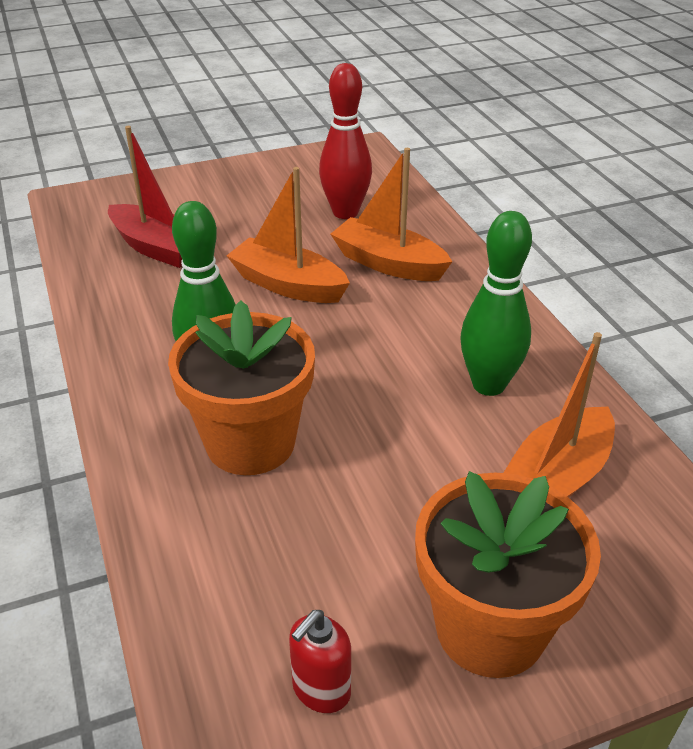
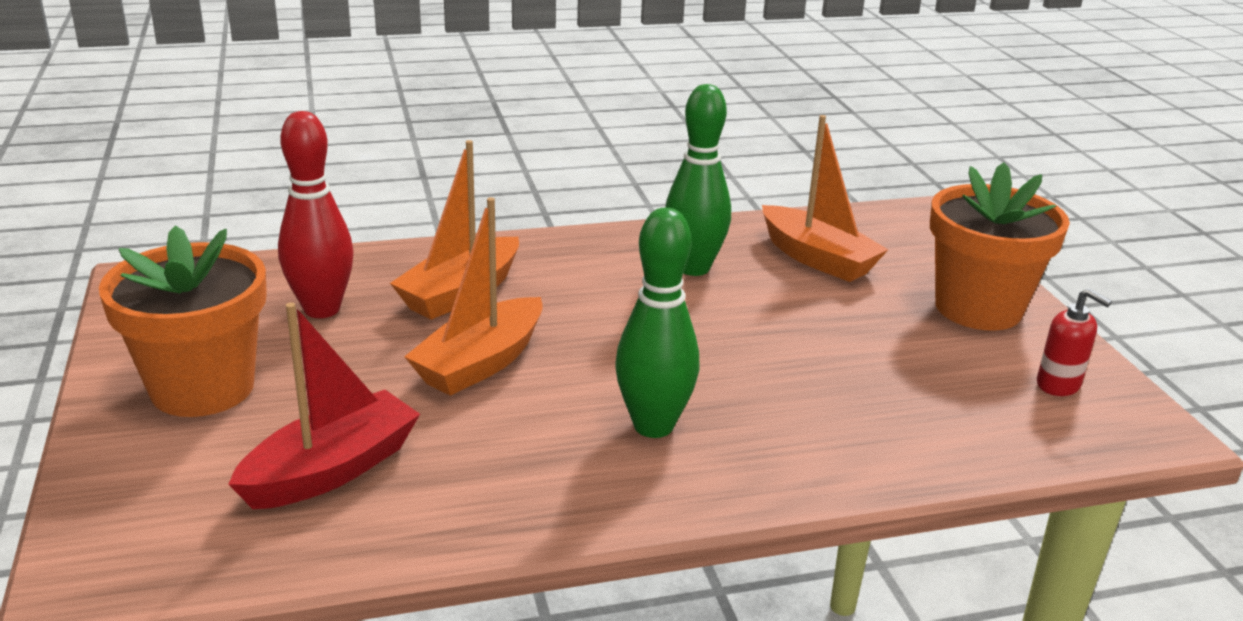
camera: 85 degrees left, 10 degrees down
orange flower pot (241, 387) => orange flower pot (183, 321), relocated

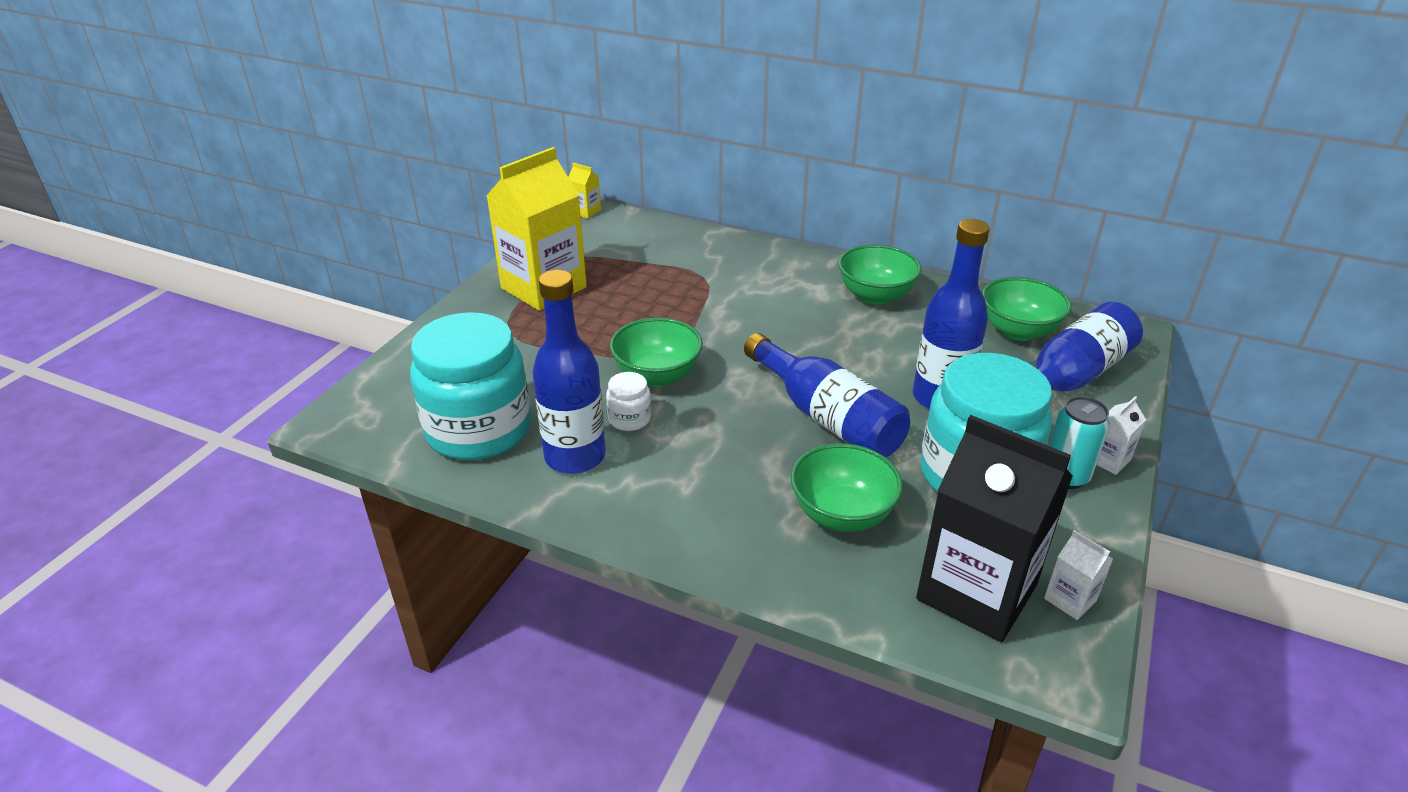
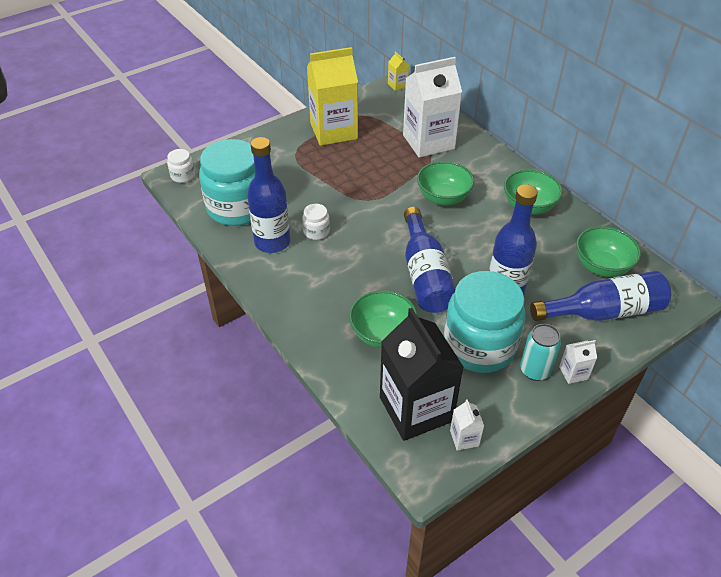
camera: 30 degrees right, 10 degrees up
nothing => white jar (181, 166)
nothing => white carton (432, 107)
green bowl (656, 352) => green bowl (446, 183), relocated

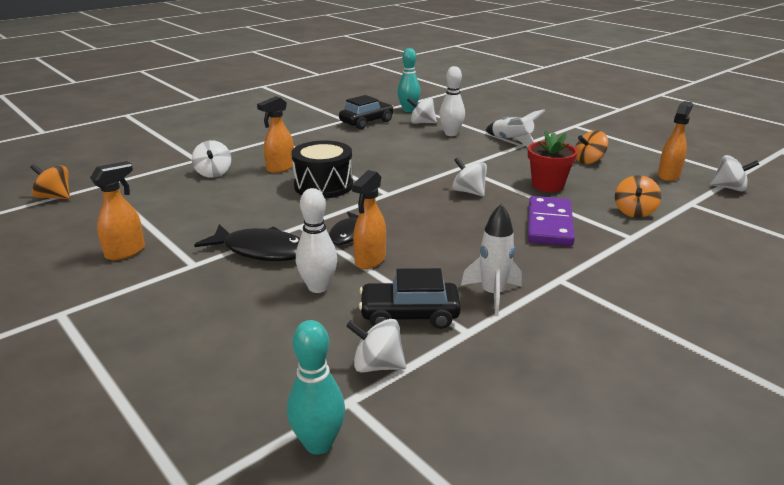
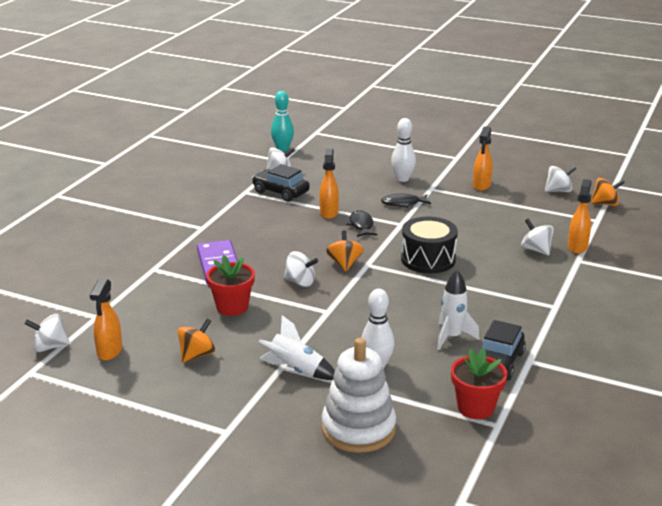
camera: 155 degrees right, 0 degrees up
nothing => white stacking toy (359, 395)
orange spray bottle (275, 134) => orange spray bottle (580, 216), relocated
white bowling pin (316, 240) => white bowling pin (403, 150), relocated
white spinning top (422, 110) => white spinning top (560, 179), relocated
white rocket (491, 259) => white rocket (458, 310), relocated
orange spinning top (638, 196) => orange spinning top (344, 250), relocated
turquoise bowling pin (409, 80) => red flower pot (479, 383)
black car (410, 298) => black car (281, 183), 120 degrees counterclockwise
black fish (247, 242) => black fish (406, 201), x0.62

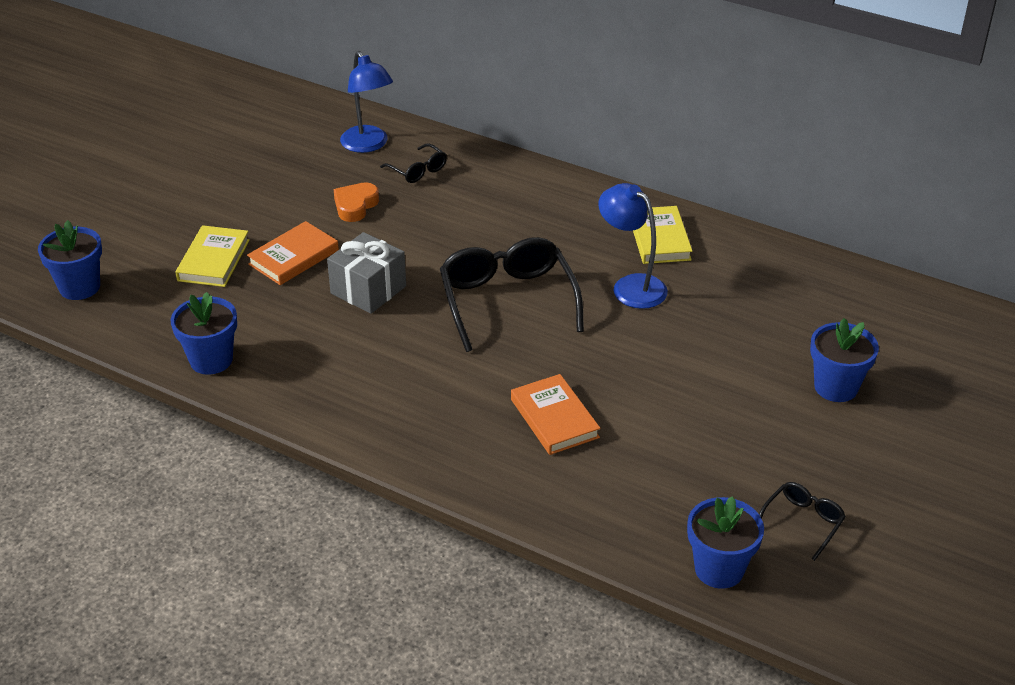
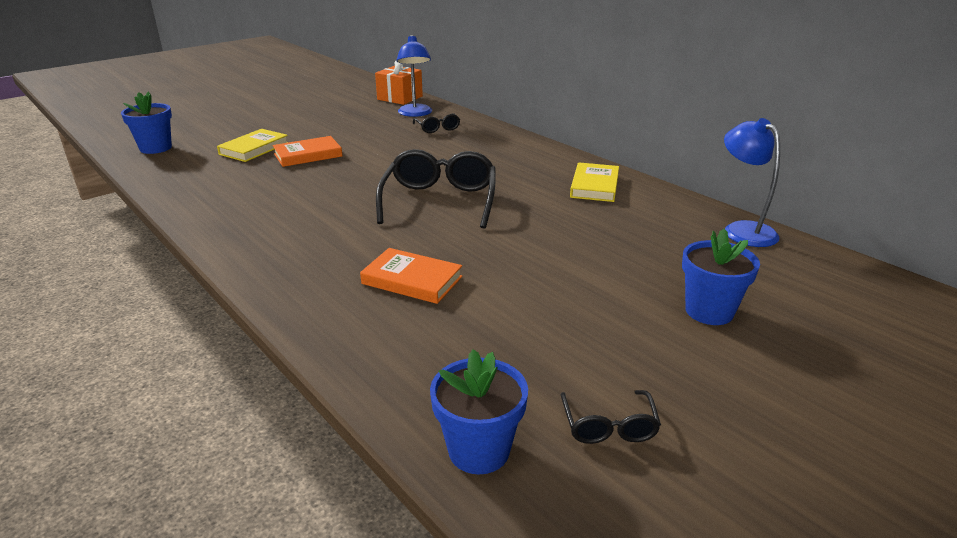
camera: 20 degrees right, 10 degrees down
blue flower pot (203, 333) => nothing
grey gift (366, 273) => nothing
orange heart (356, 202) => nothing
nothing => orange gift (399, 83)
blue lamp (633, 246) => blue lamp (752, 182), relocated
orange book (555, 414) => orange book (411, 276), 60 degrees counterclockwise
black glasses (802, 521) => black glasses (611, 417), 120 degrees clockwise

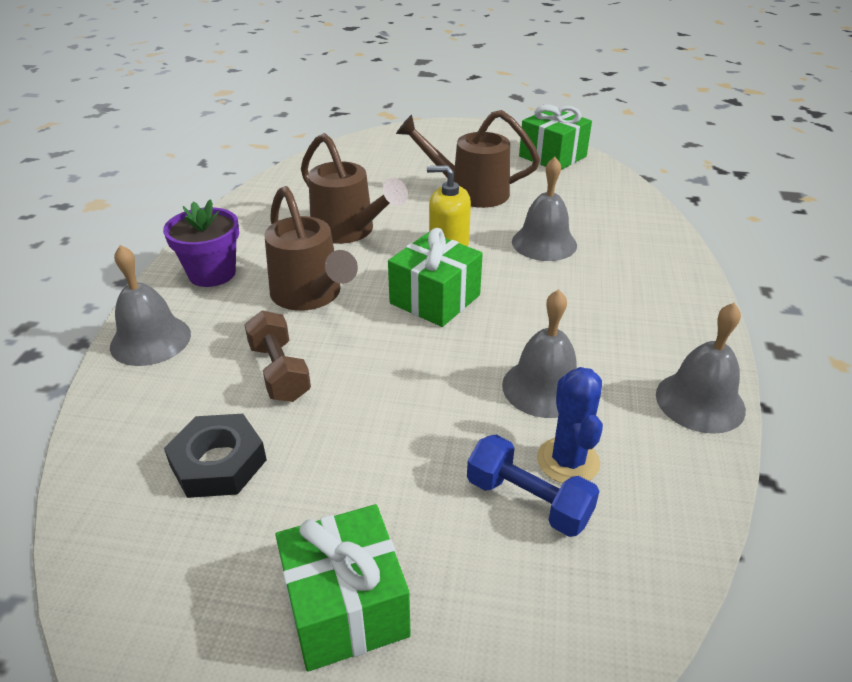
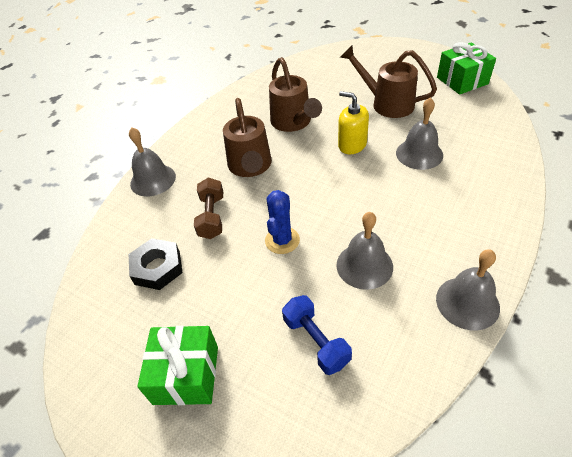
camera: 25 degrees right, 10 degrees up
purple flower pot (201, 243) => nothing
green gift (435, 277) => nothing
blue cactus (570, 425) => blue cactus (282, 222), relocated

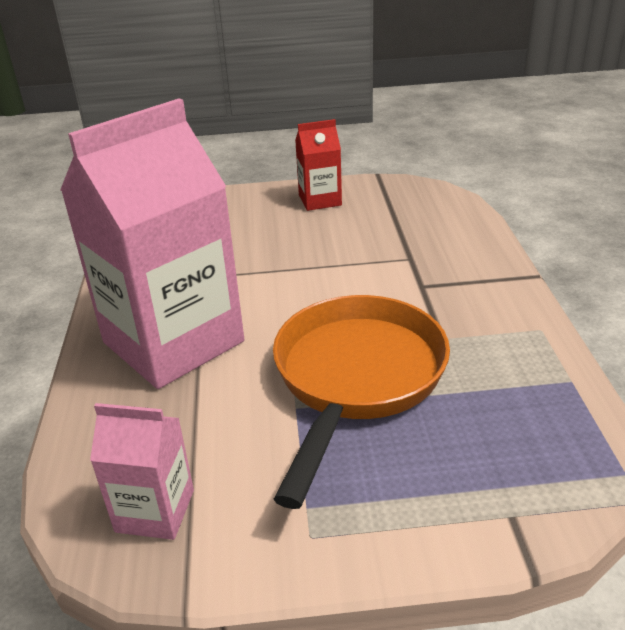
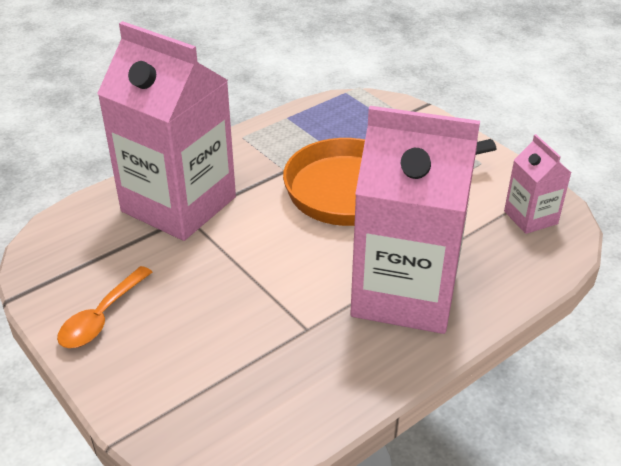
camera: 125 degrees left, 5 degrees up
nothing => pink carton (166, 131)
red carton (318, 165) => orange spoon (104, 307)

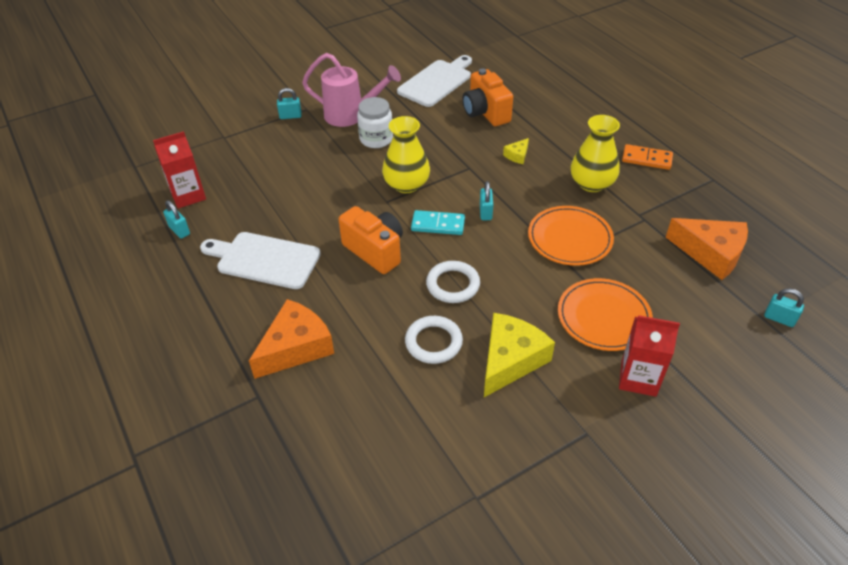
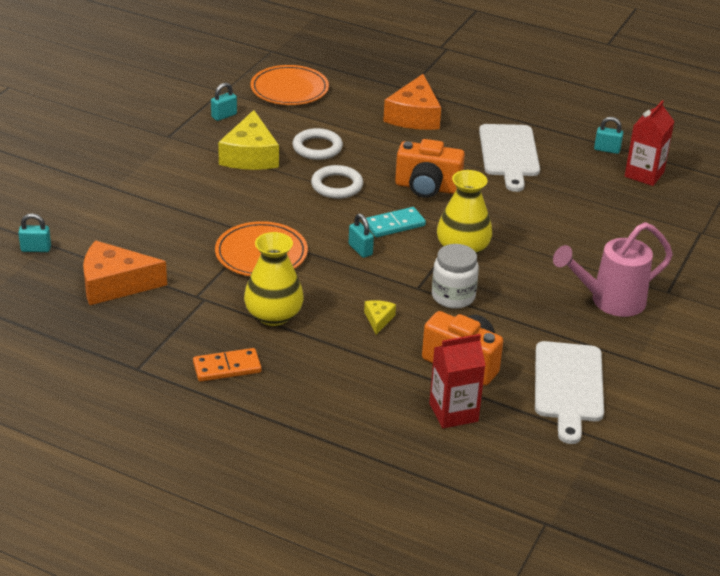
camera: 145 degrees right, 10 degrees down
turquoise padlock (289, 103) => turquoise padlock (224, 102), relocated
white jar (375, 122) => white jar (455, 276), relocated
orange plate (605, 314) => orange plate (290, 85), relocated
red carton (649, 356) => red carton (457, 381), relocated
white cutting board (260, 260) => white cutting board (509, 158), 105 degrees clockwise

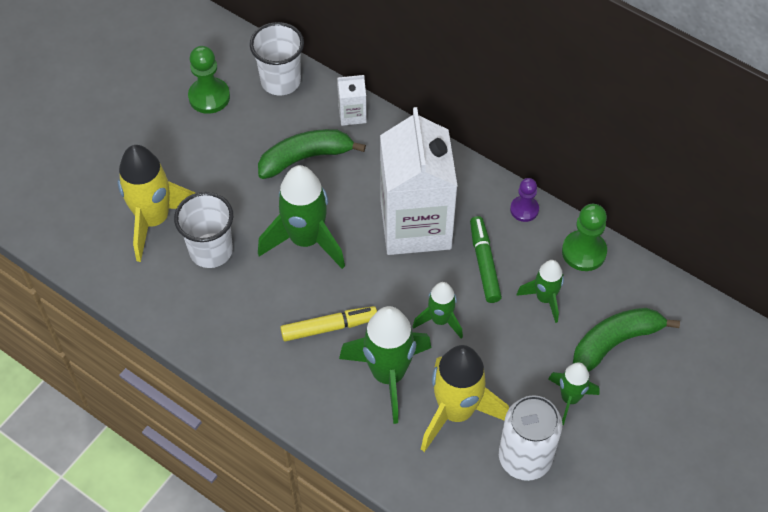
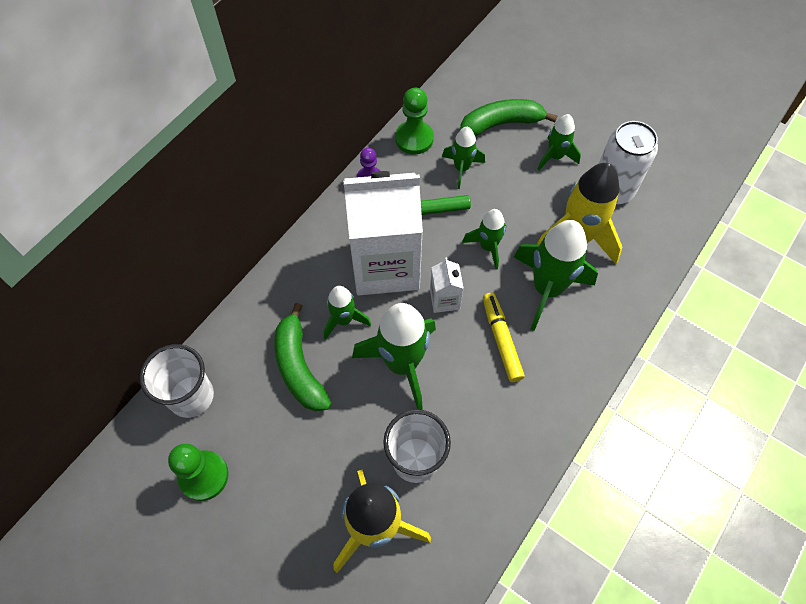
camera: 90 degrees left, 5 degrees up
nothing => green rocket (347, 313)
white carton (352, 100) => white carton (447, 285), relocated
green banana (626, 340) => green banana (508, 118), 105 degrees clockwise

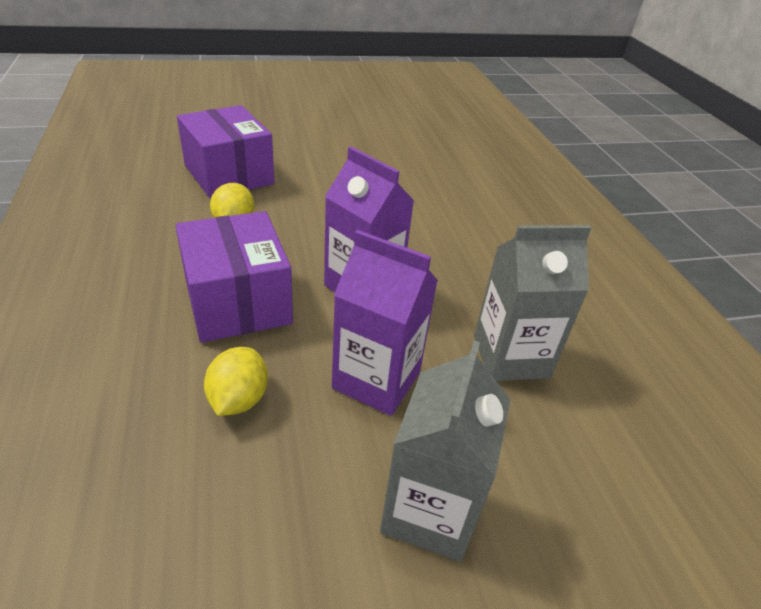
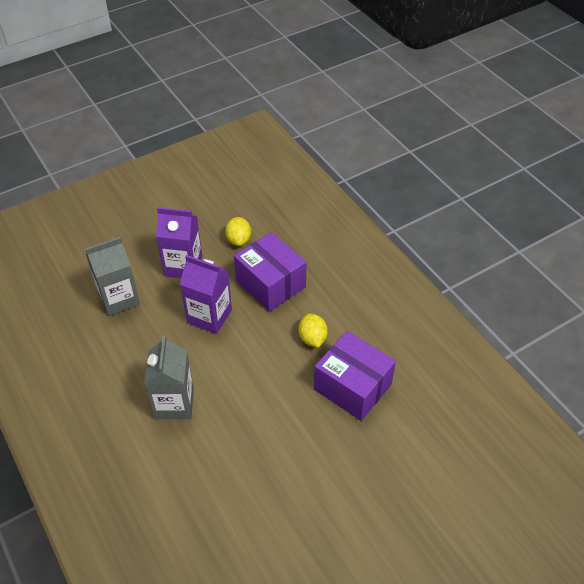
camera: 165 degrees right, 10 degrees up
grey carton (445, 451) => grey carton (169, 377), relocated

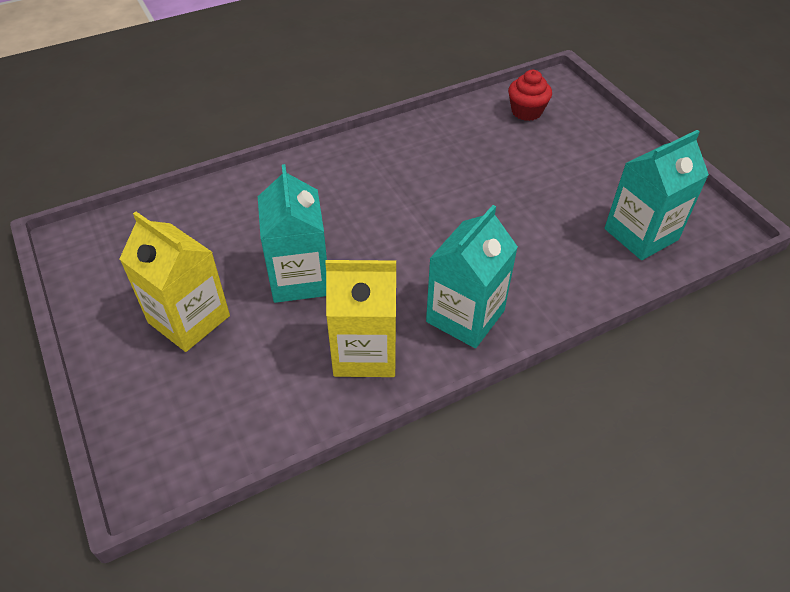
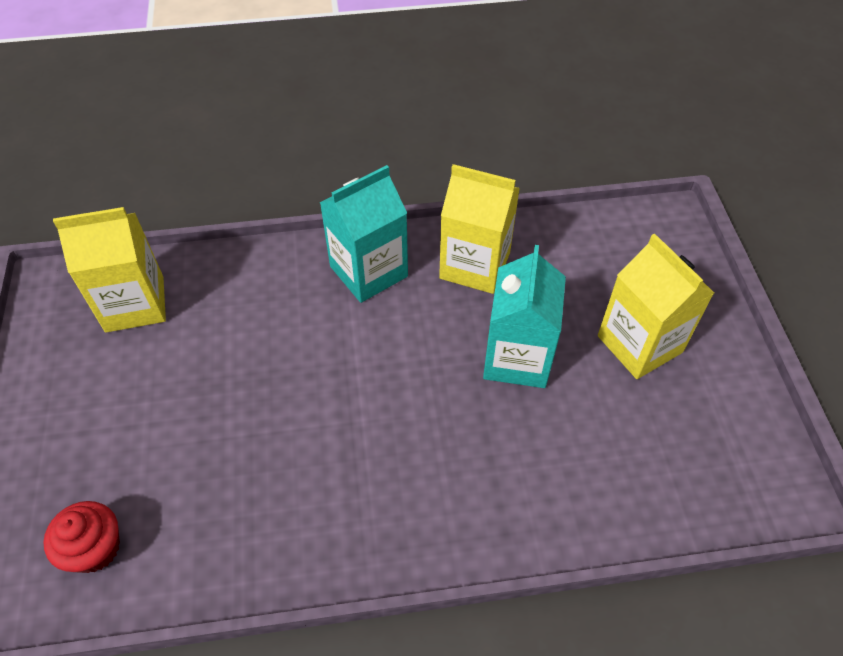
camera: 160 degrees left, 5 degrees up
turquoise carton (656, 195) => yellow carton (109, 270)

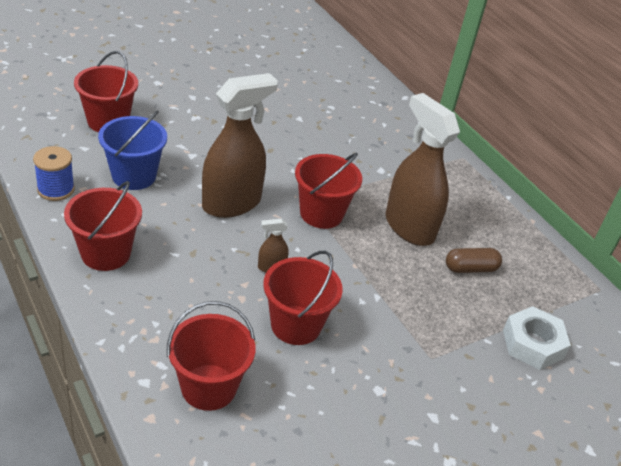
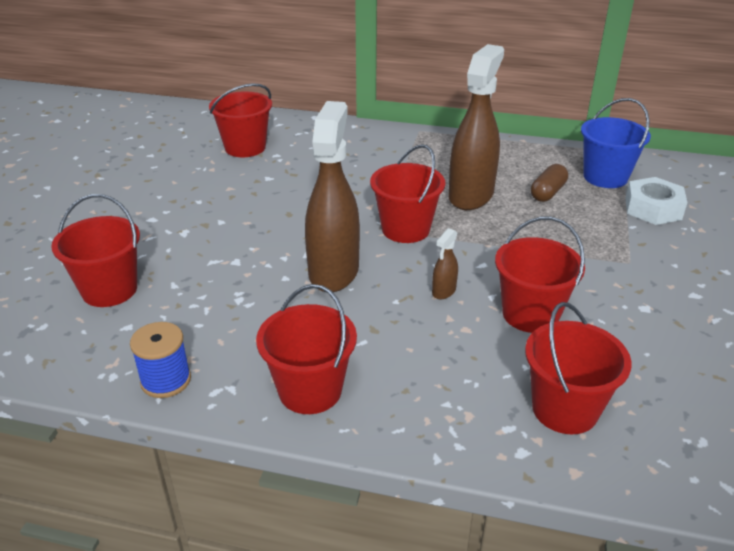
camera: 40 degrees left, 5 degrees down
nothing => red bucket (240, 120)
blue bucket (132, 150) => blue bucket (616, 143), relocated
brown spray bottle (422, 169) => brown spray bottle (476, 127), 105 degrees clockwise

